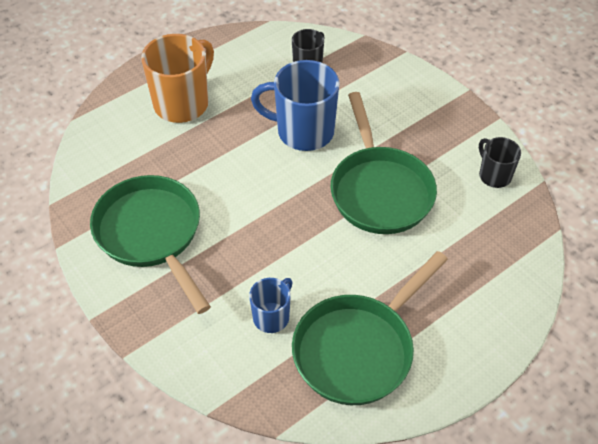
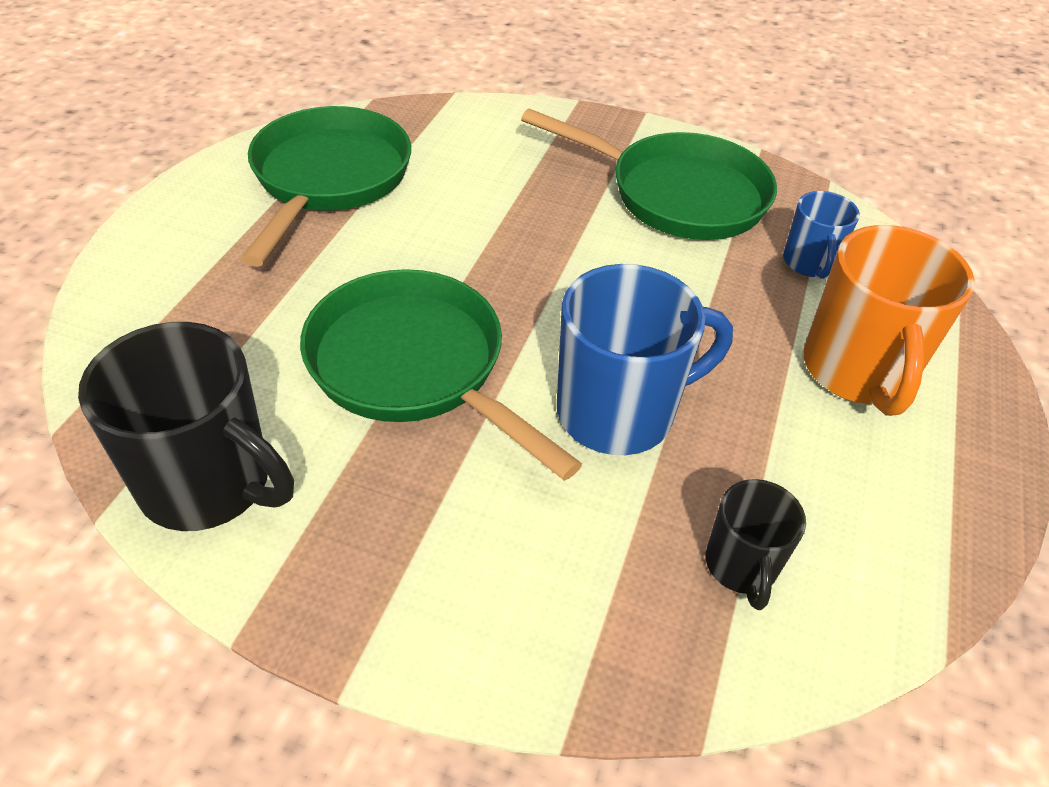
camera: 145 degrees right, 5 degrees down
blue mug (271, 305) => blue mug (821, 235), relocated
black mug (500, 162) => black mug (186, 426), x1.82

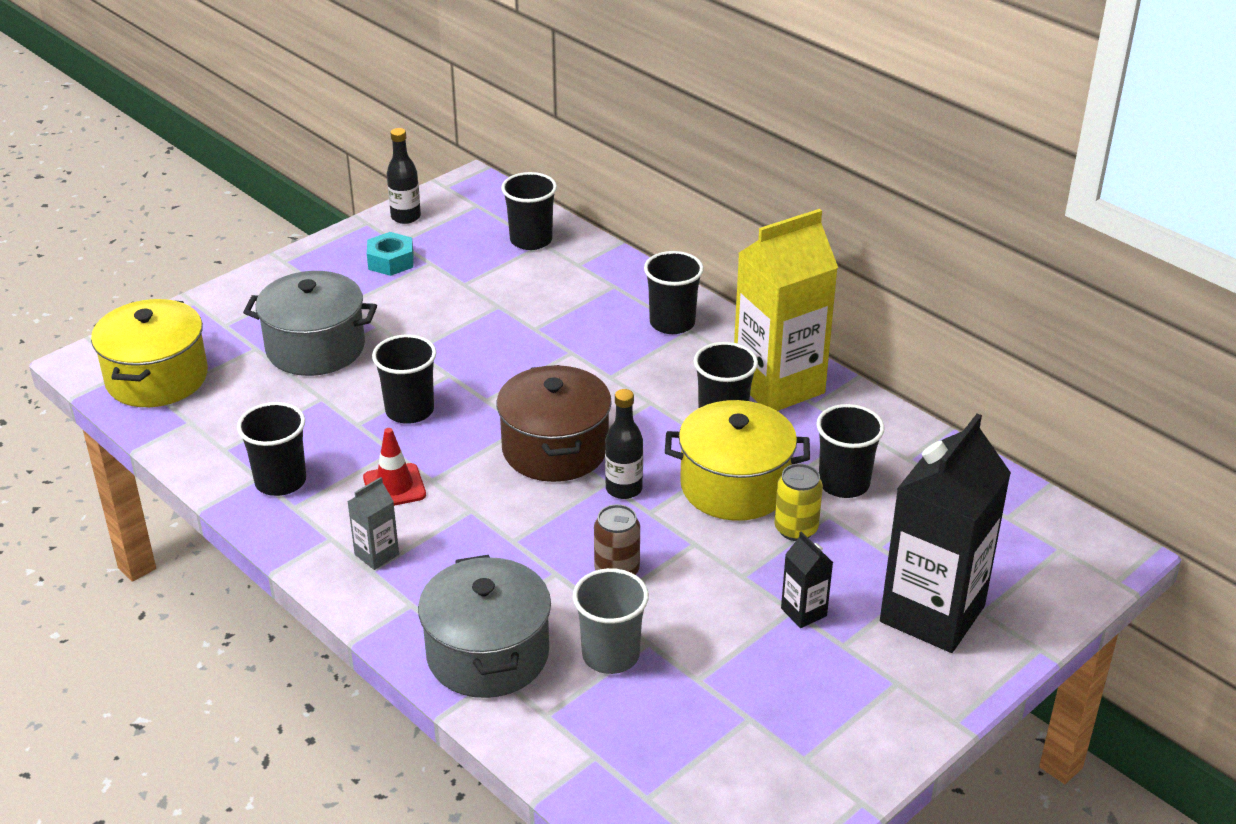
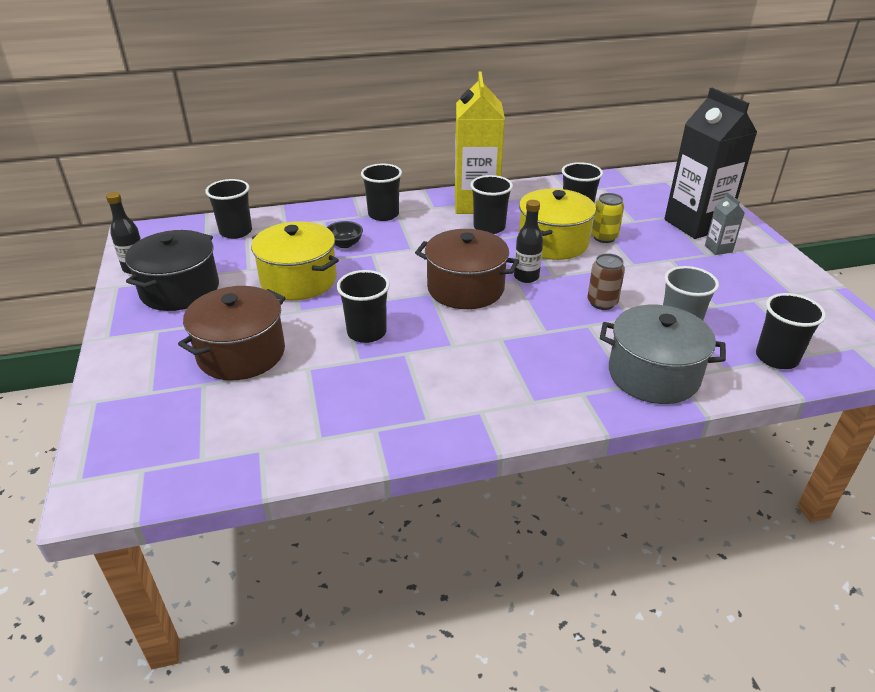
camera: 60 degrees left, 0 degrees up
red traffic cone (394, 467) => nothing
black carton (807, 580) => nothing
nothing => black bowl (345, 234)
yellow pot (149, 353) => yellow pot (295, 260), relocated
black cup (271, 449) => black cup (791, 331), relocated
grey carton (373, 523) => grey carton (725, 223), relocated
turquoise nut (390, 254) => black pot (172, 270)
grey pot (310, 323) => brown pot (232, 333)

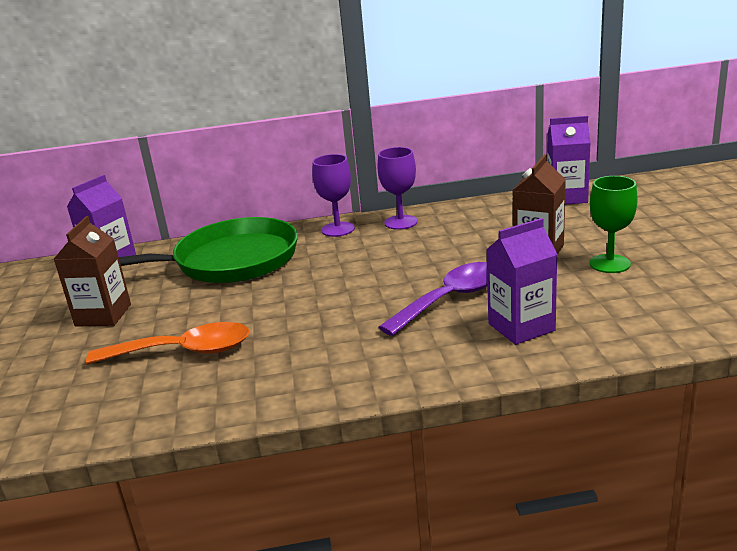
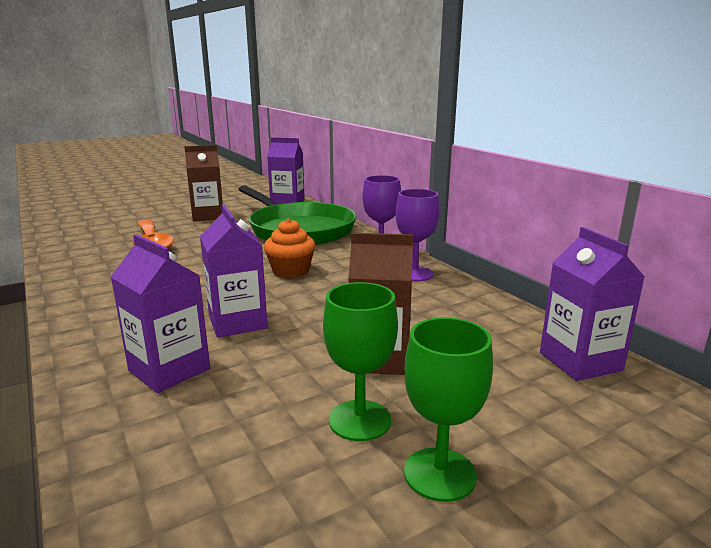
camera: 65 degrees right, 5 degrees down
nothing => orange cupcake (289, 248)
nothing => green goblet (448, 409)
purple spoon (433, 299) => purple carton (234, 271)

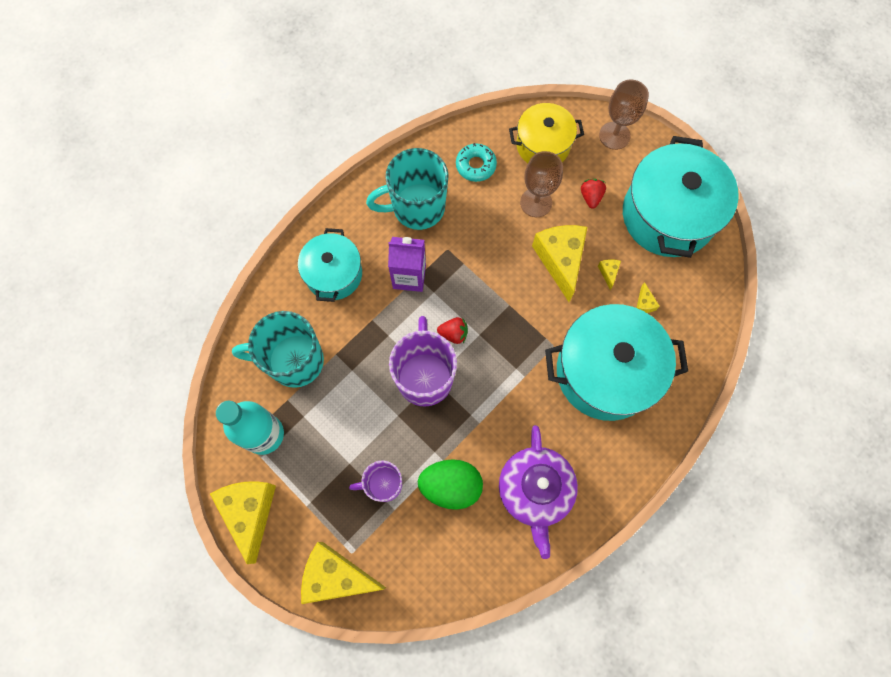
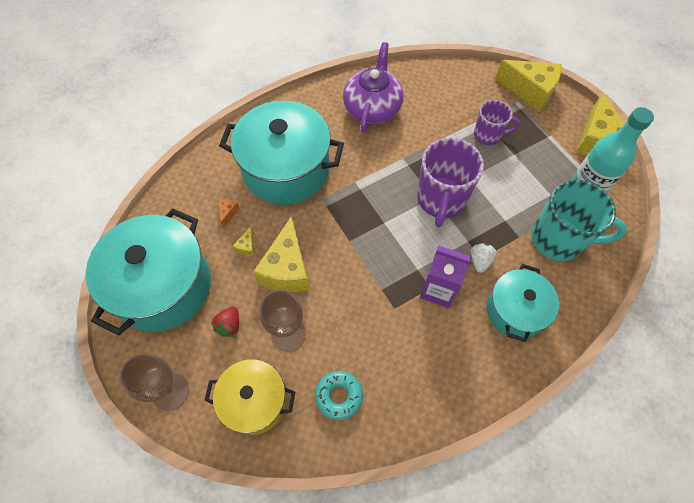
camera: 165 degrees left, 10 degrees down
turquoise mug (407, 189) => nothing
green egg (450, 484) => nothing
red strawberry (452, 330) => nothing
nothing => white strawberry (484, 258)
yellow cheese (648, 297) => orange cheese (228, 213)

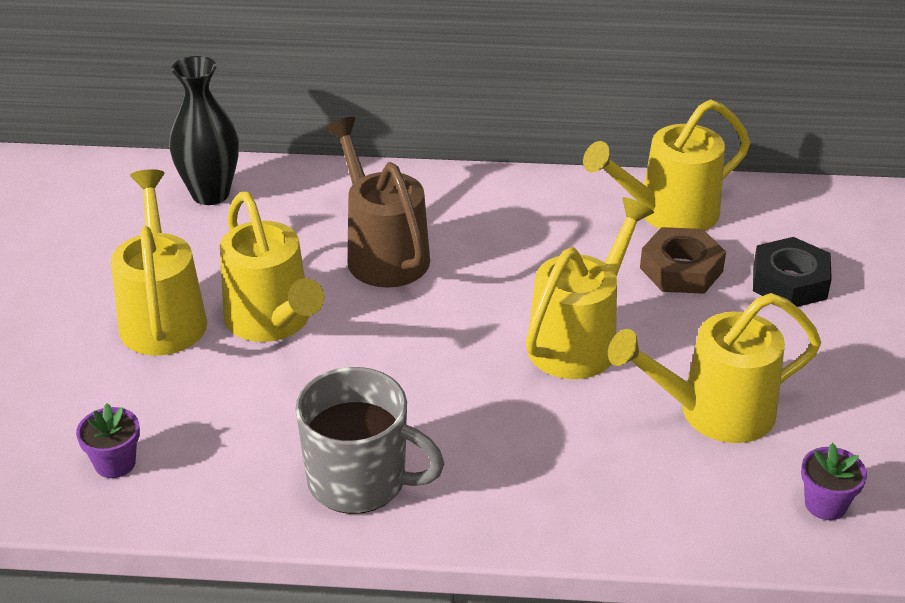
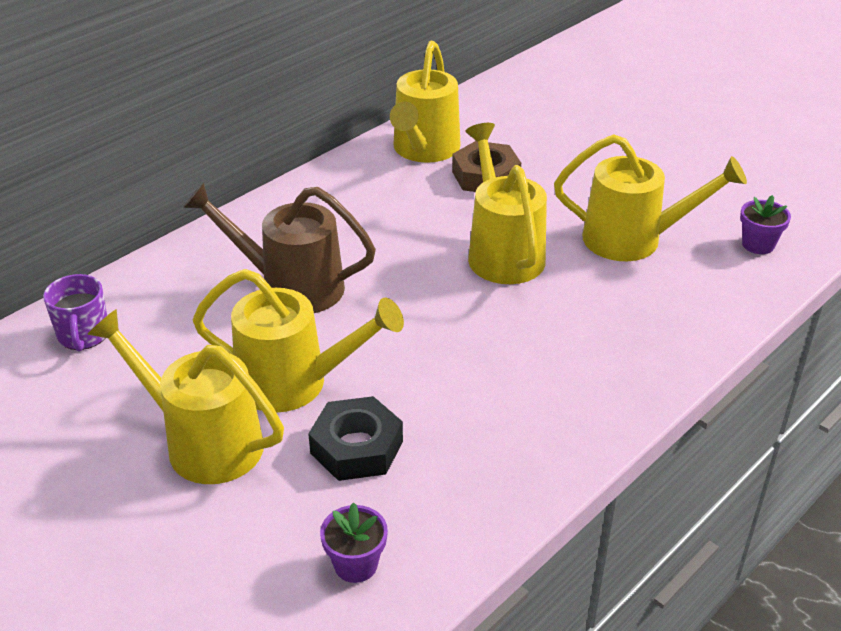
camera: 50 degrees left, 0 degrees up
grey mug (369, 440) => nothing
black nut (792, 272) => black nut (355, 438), relocated
black vase (204, 130) => purple mug (75, 313)
yellow watering can (714, 368) => yellow watering can (650, 197), 105 degrees counterclockwise

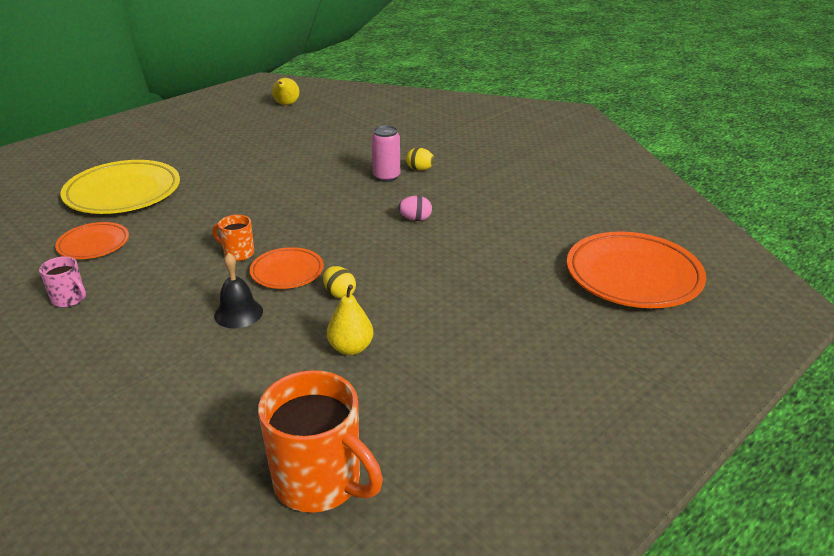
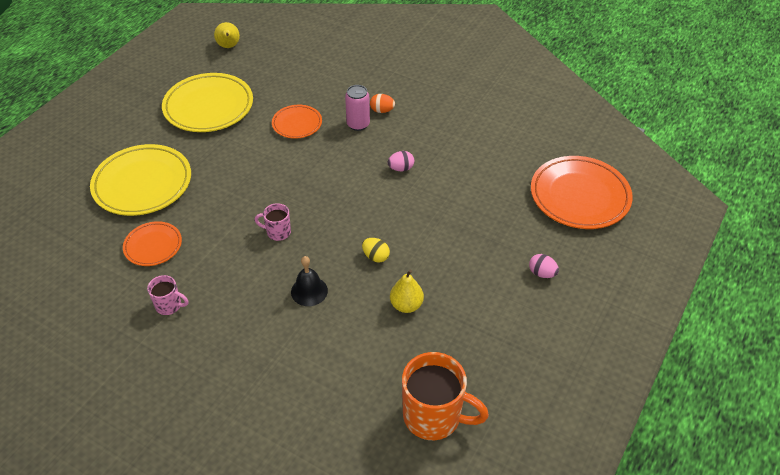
camera: 15 degrees left, 15 degrees up
nothing => yellow plate (207, 102)
nothing => pink egg (544, 266)
orange plate (287, 268) => orange plate (297, 122), relocated
orange mug (233, 238) => pink mug (273, 222)
yellow egg (420, 159) => orange egg (382, 103)

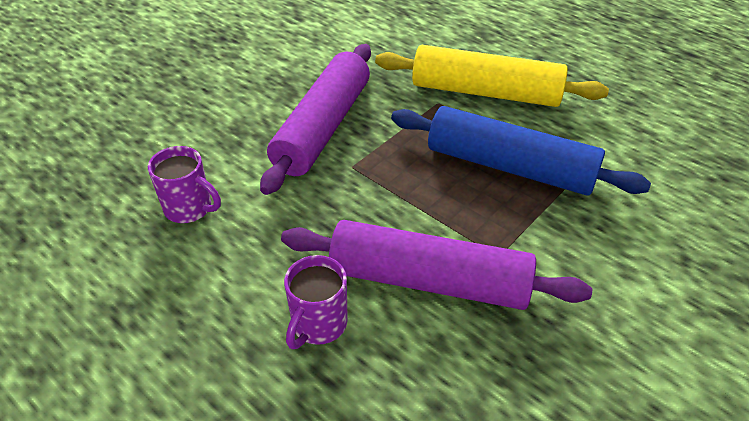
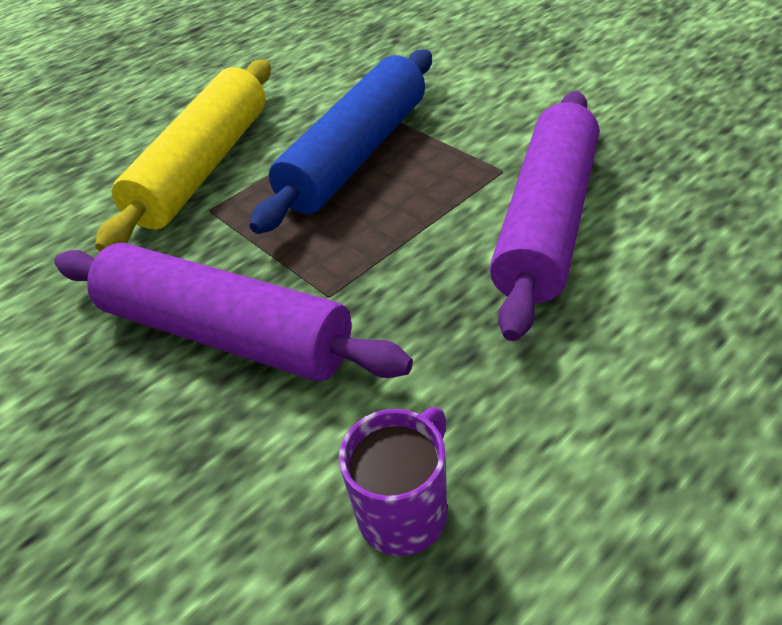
camera: 80 degrees left, 0 degrees up
purple mug (316, 302) => nothing

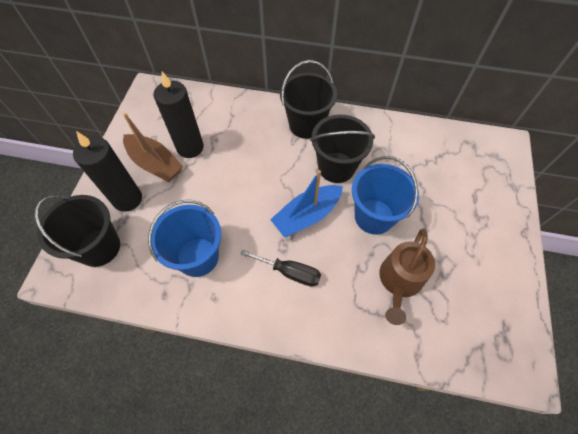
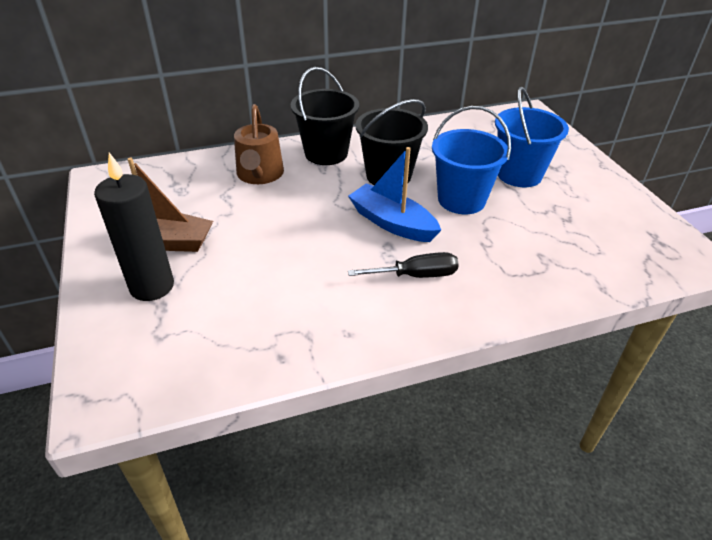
camera: 30 degrees left, 20 degrees down
black bucket (77, 231) => nothing
black candle (179, 114) => nothing
blue bucket (184, 238) => blue bucket (532, 137), relocated
brown watering can (407, 277) => brown watering can (259, 144), relocated
blue boat (306, 203) => blue boat (394, 194), 105 degrees clockwise

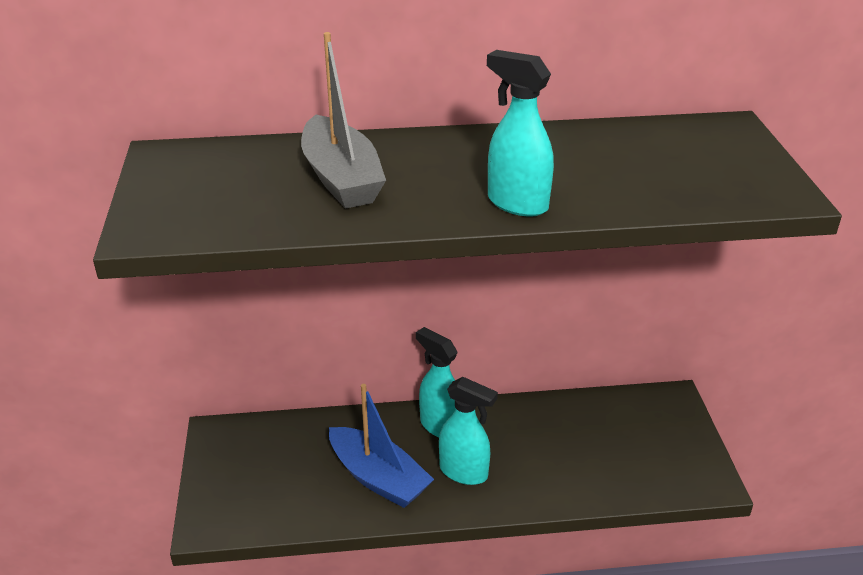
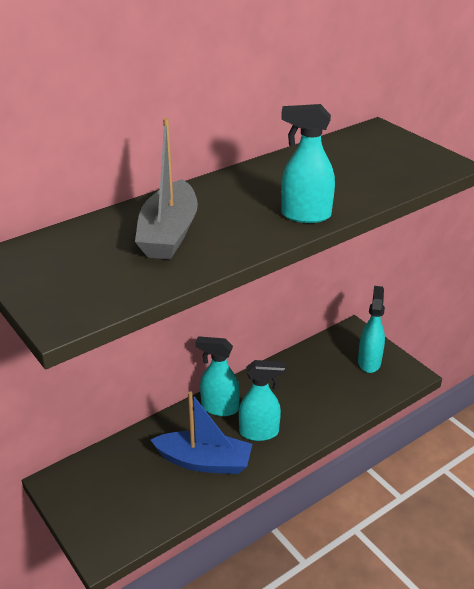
camera: 30 degrees left, 0 degrees up
nothing => turquoise spray bottle (371, 329)
grey boat (343, 120) => grey boat (166, 189), 60 degrees clockwise

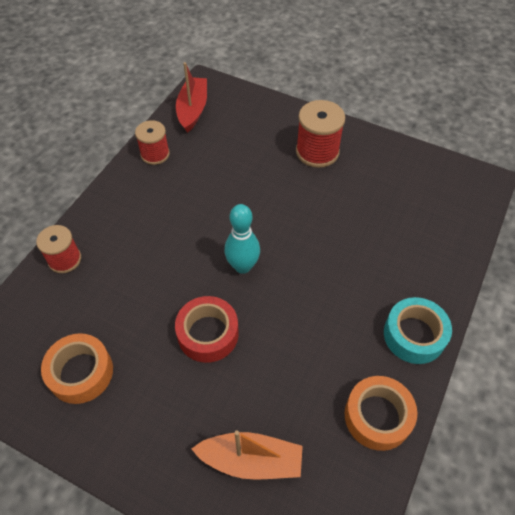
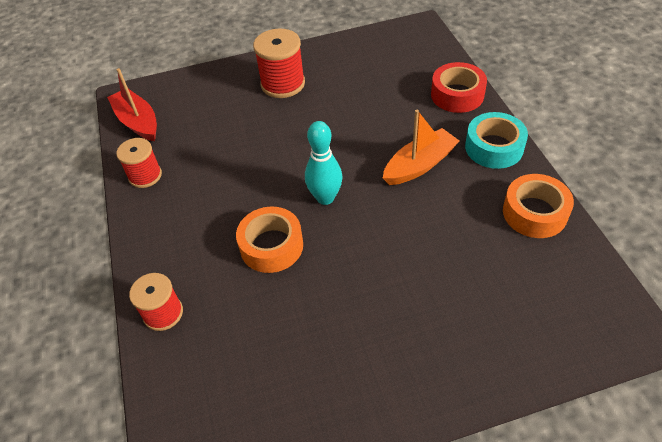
camera: 40 degrees left, 5 degrees down
orange tape (77, 368) => orange tape (269, 240), relocated
red tape (207, 329) => red tape (459, 87), relocated
orange boat (247, 455) => orange boat (421, 147), relocated

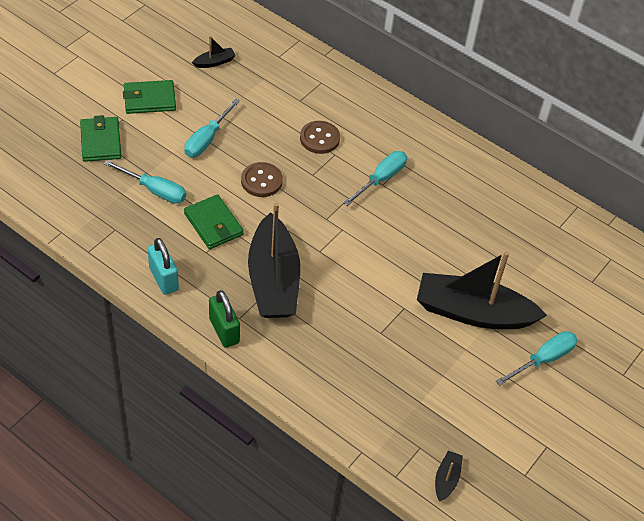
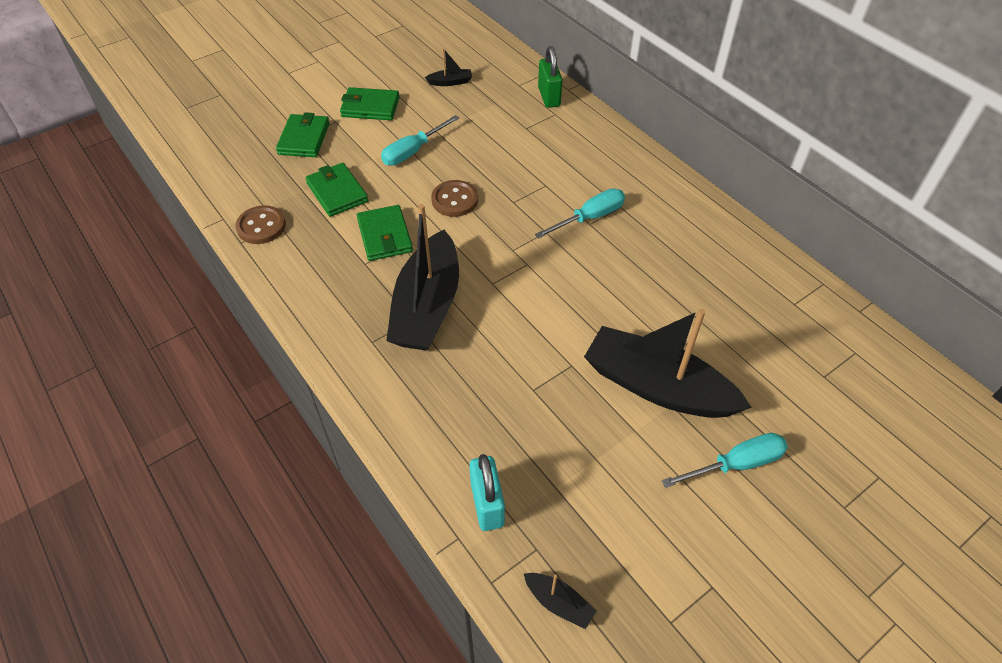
camera: 20 degrees right, 0 degrees up
turquoise padlock (163, 266) => turquoise padlock (487, 492), relocated
green padlock (224, 319) => green padlock (550, 77), relocated
brown button (320, 137) => brown button (260, 224), relocated
turquoise screwdriver (145, 182) => green wallet (336, 190)
black boat (449, 476) => black boat (560, 601), 90 degrees clockwise

